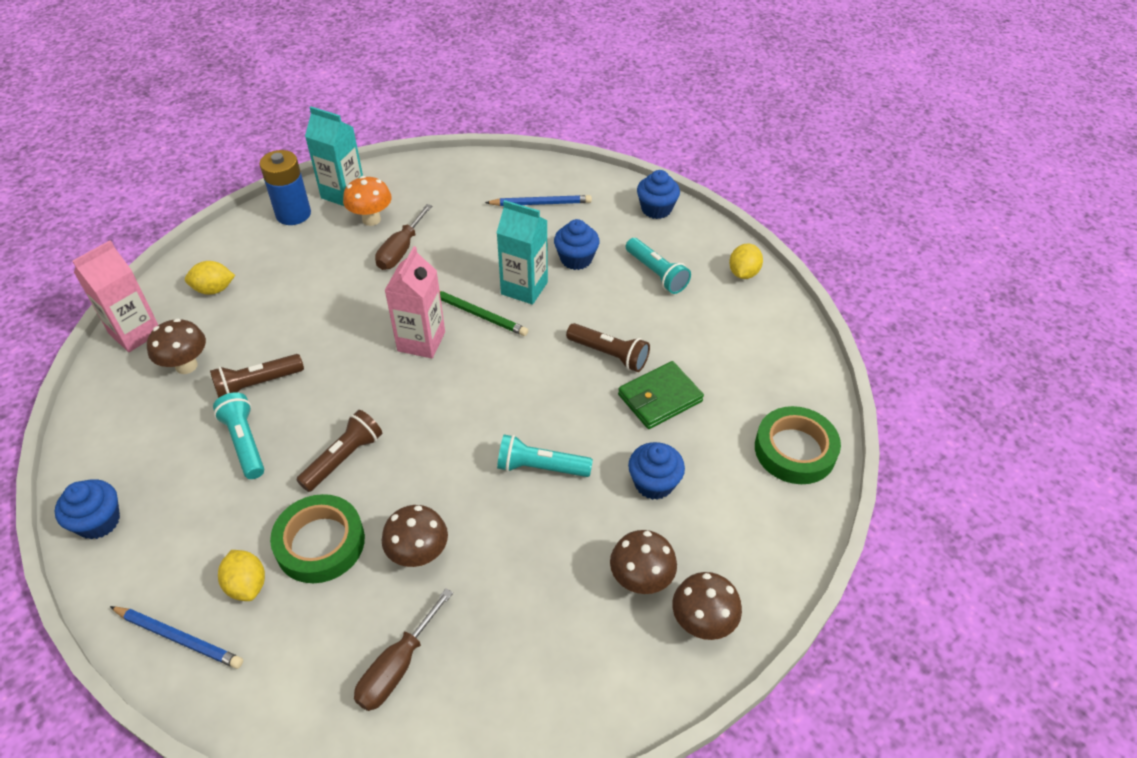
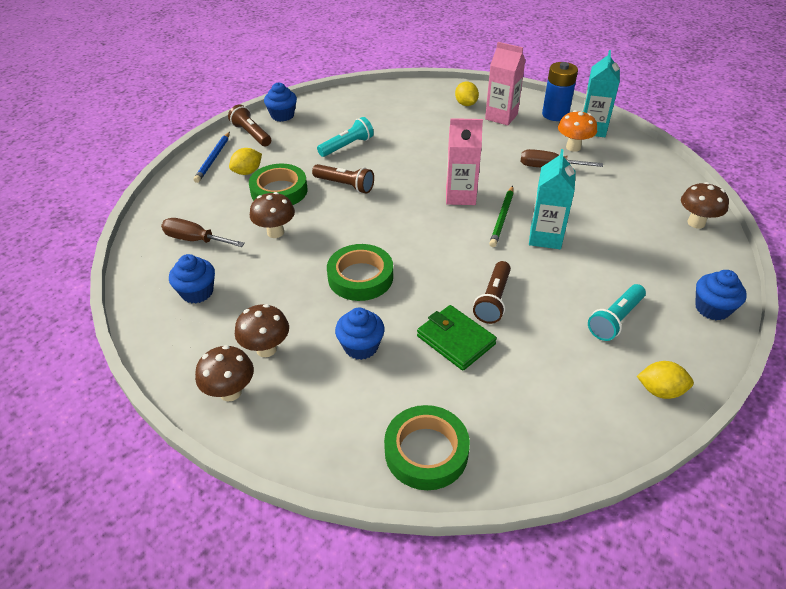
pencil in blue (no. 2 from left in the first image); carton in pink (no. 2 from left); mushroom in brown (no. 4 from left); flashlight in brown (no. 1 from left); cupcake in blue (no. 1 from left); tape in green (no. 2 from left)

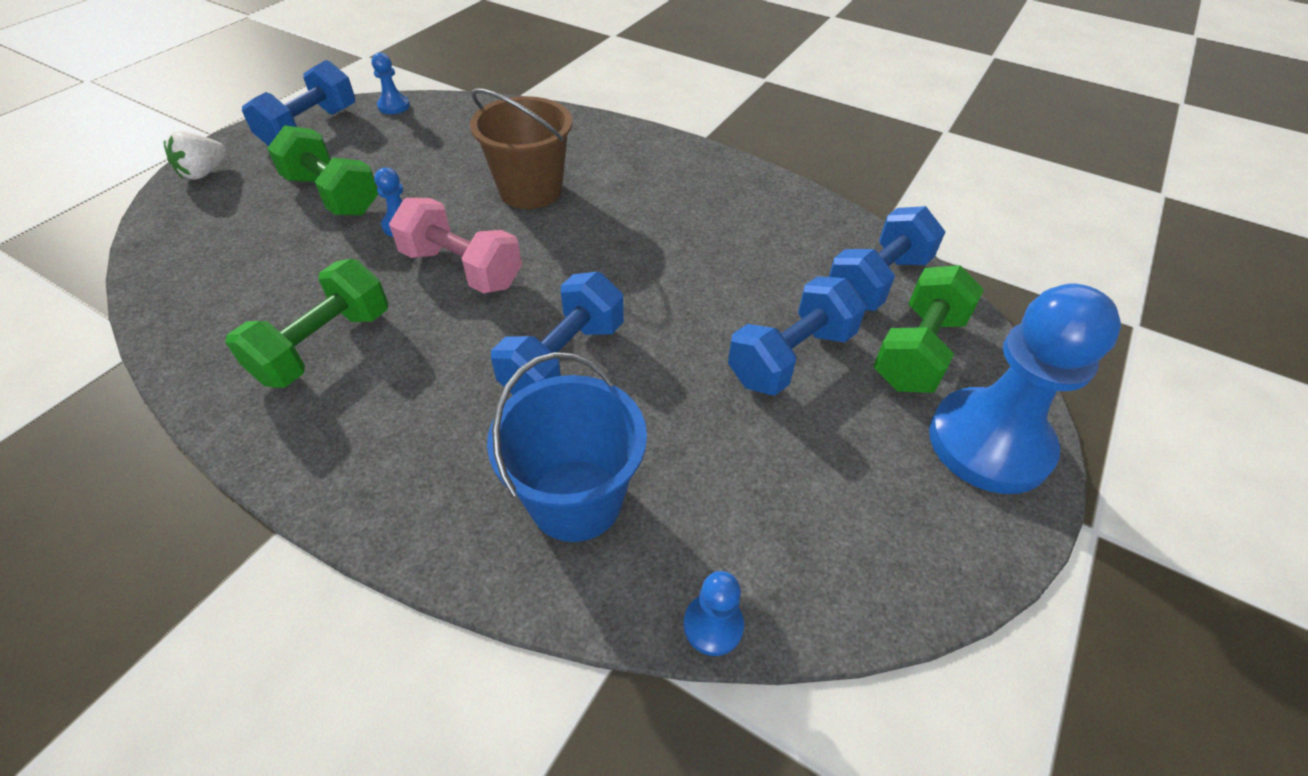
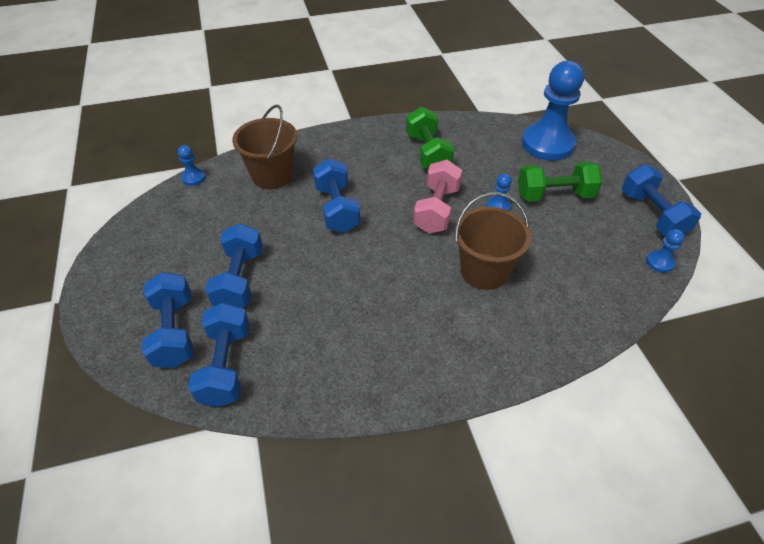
strawberry in white; pawn in blue (no. 3 from left); bucket in brown (no. 1 from left); dumbbell in blue (no. 1 from left); dumbbell in pink

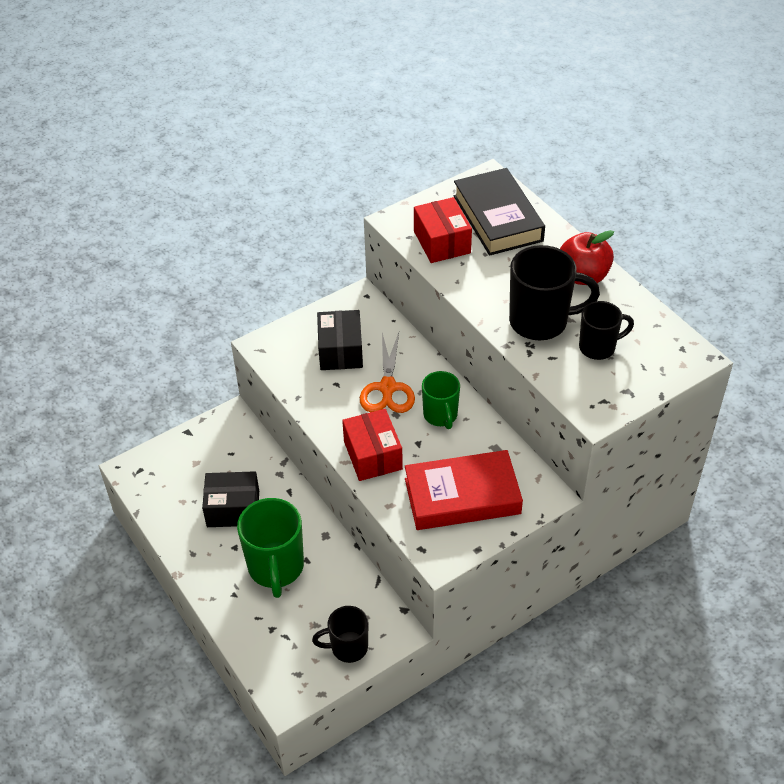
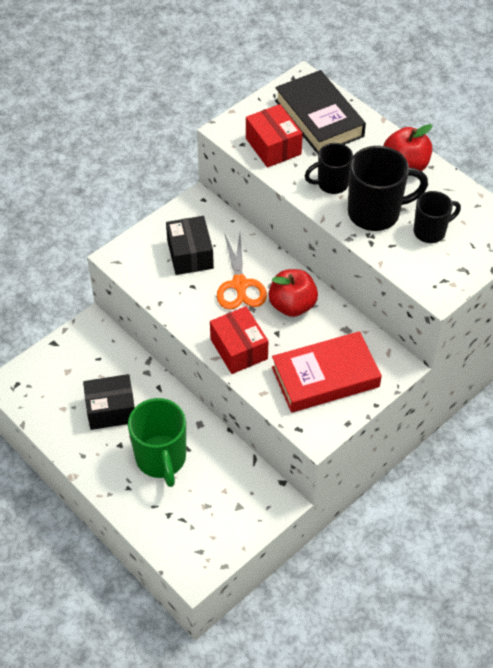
mug in black (no. 1 from left); apple in red (no. 1 from left)

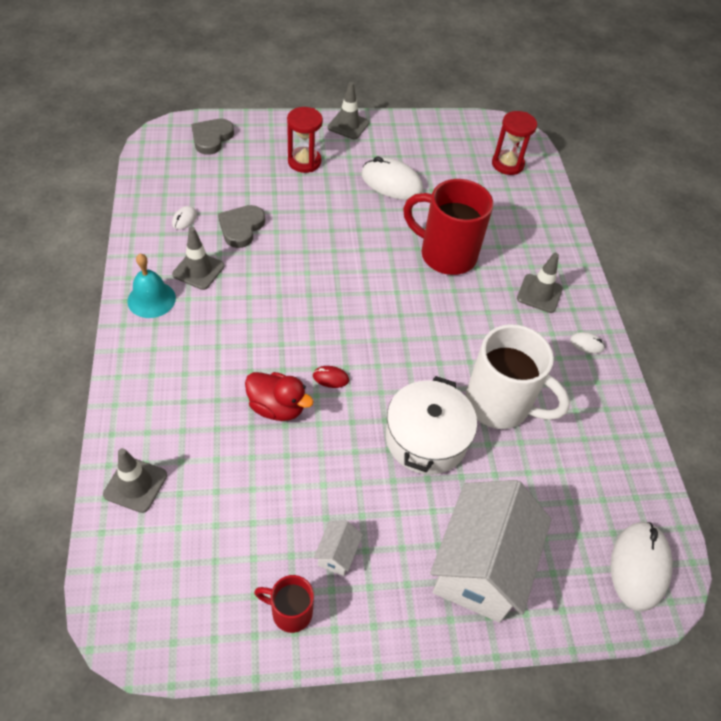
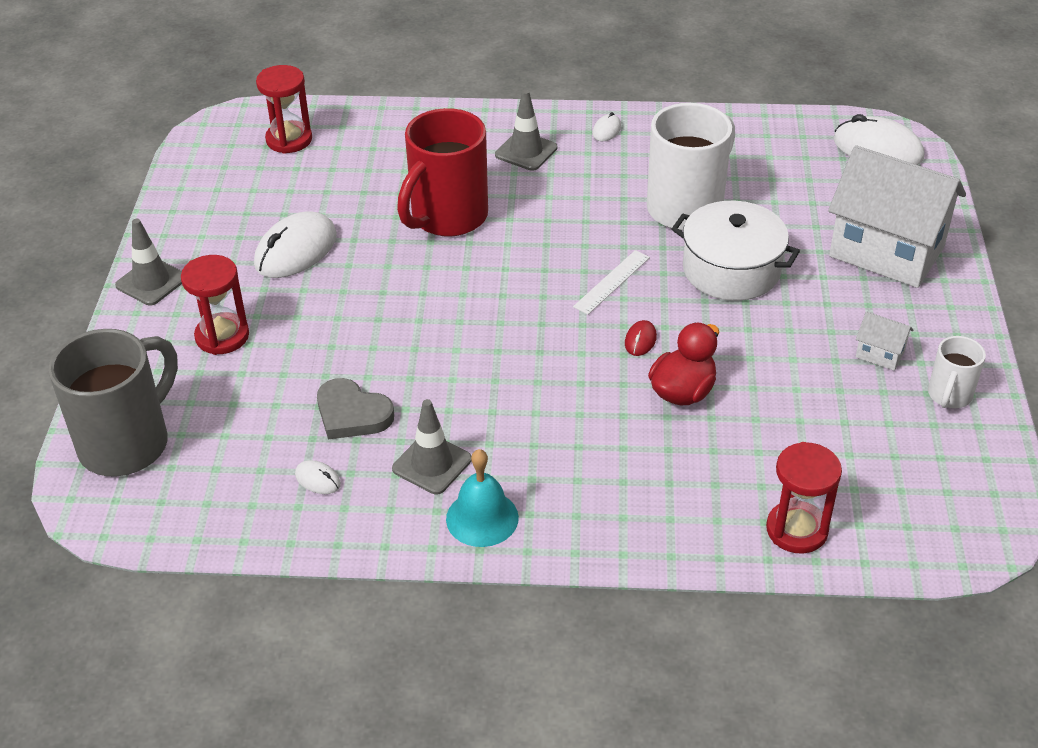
ruler in white; hourglass in red (no. 3 from left); mug in grey; mug in white (no. 2 from left)

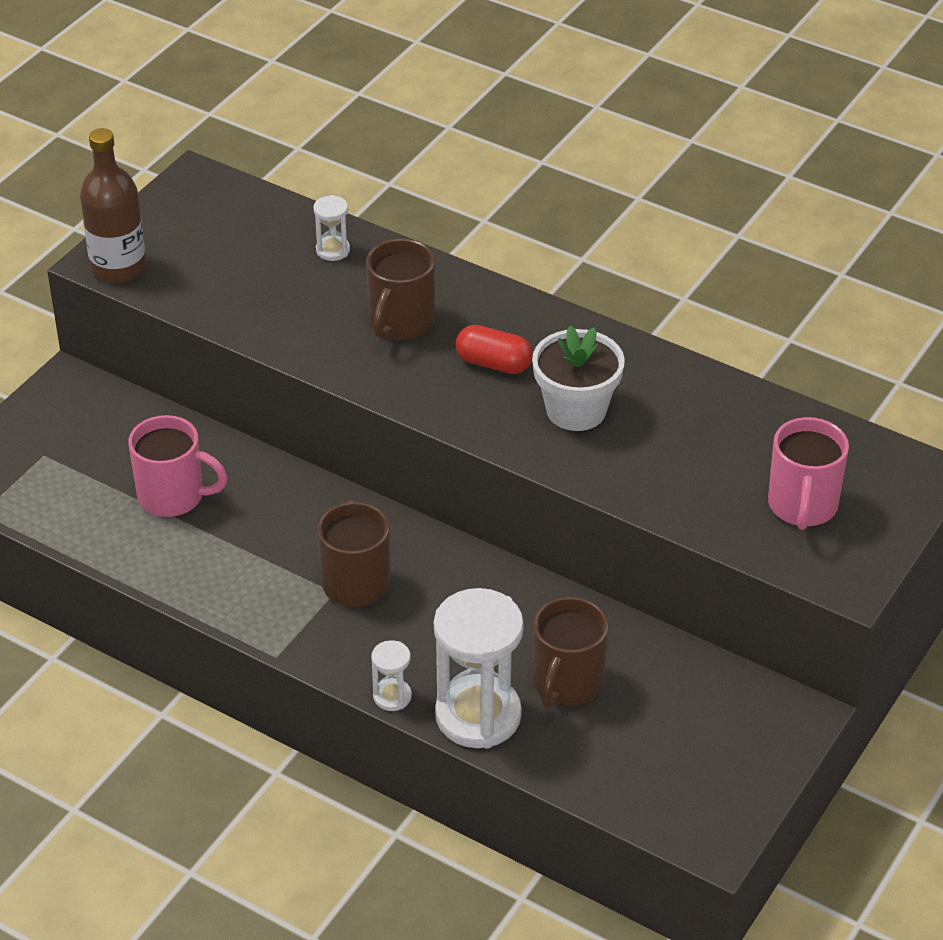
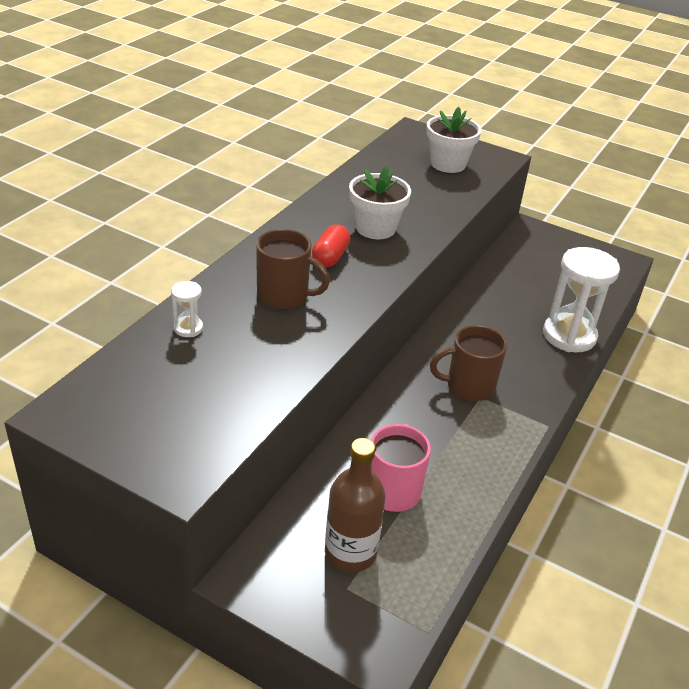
hourglass in white (no. 2 from left in the first image); mug in brown (no. 3 from left in the first image); bottle in brown; flower pot in white (no. 2 from left)

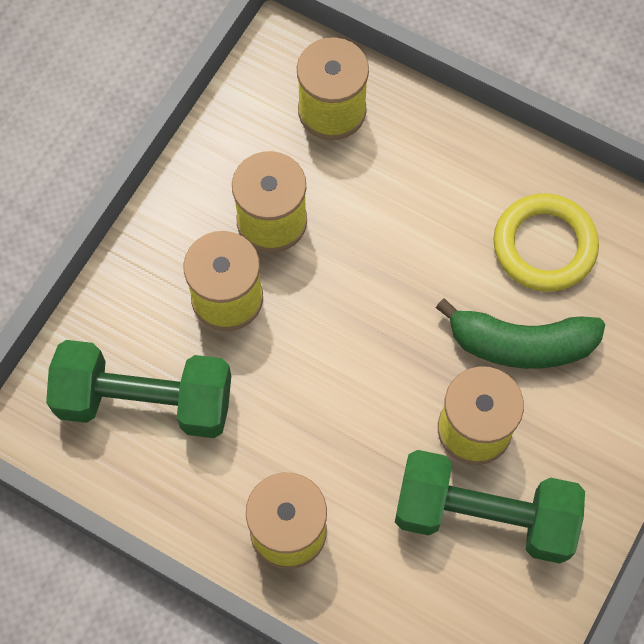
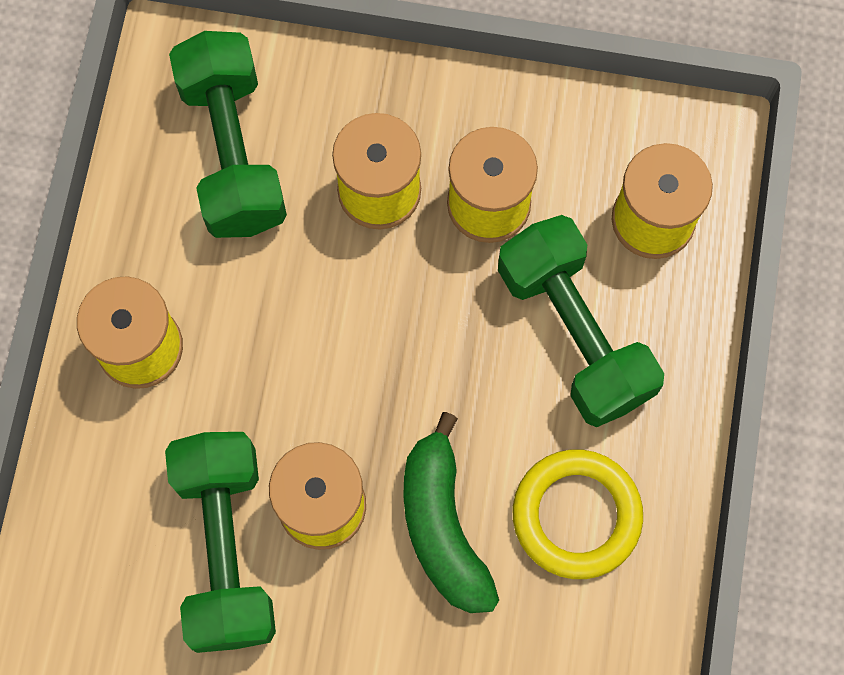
dumbbell in green (no. 3 from left)

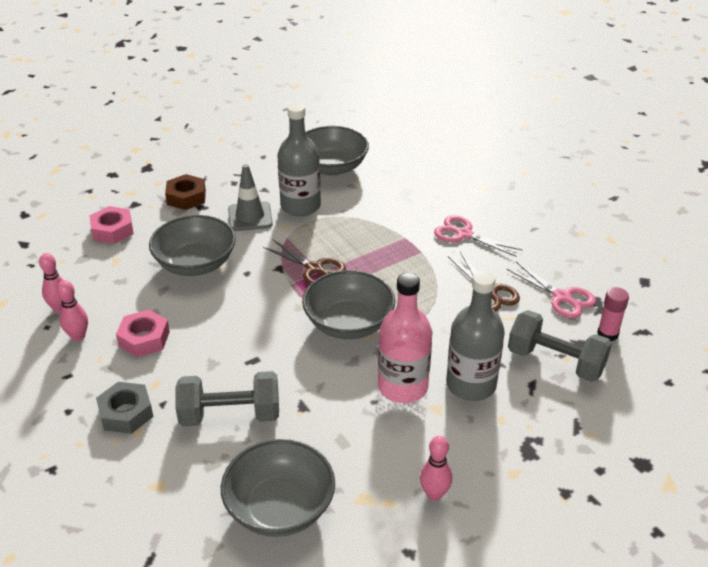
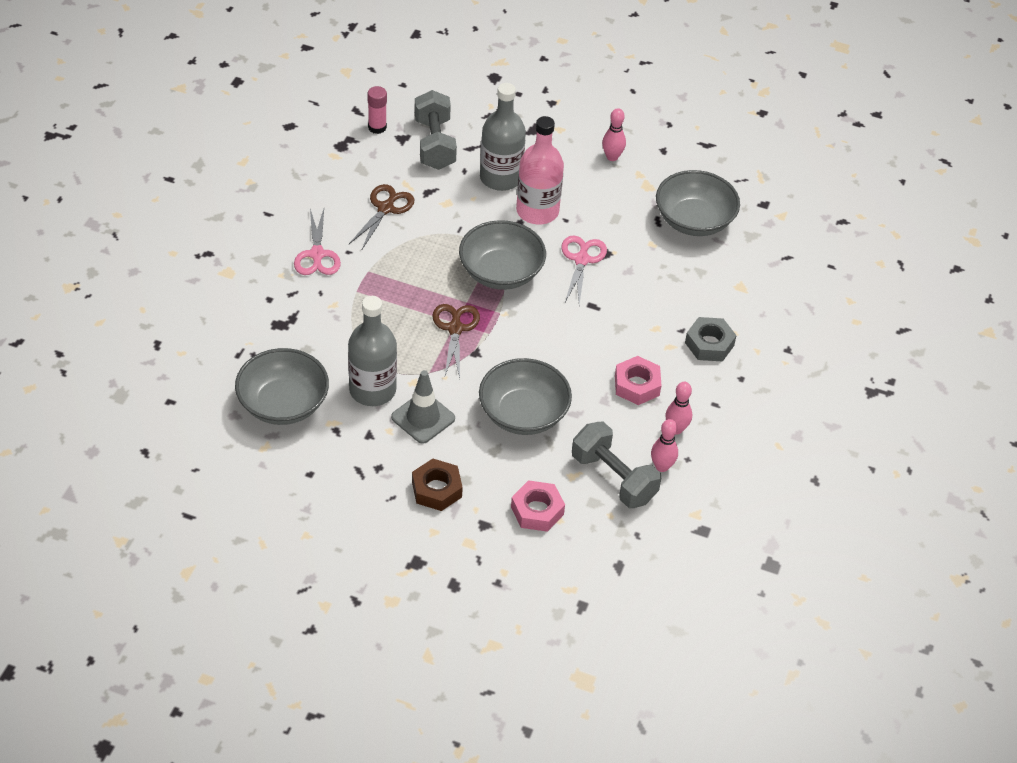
dumbbell in grey (no. 2 from left); scissors in pink (no. 2 from left)

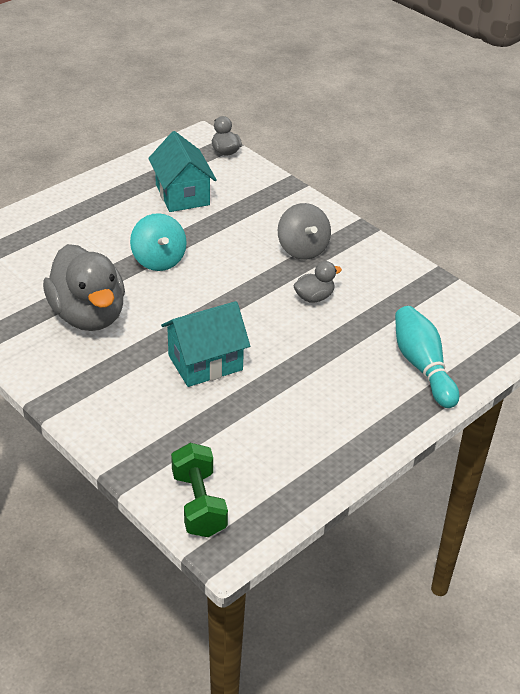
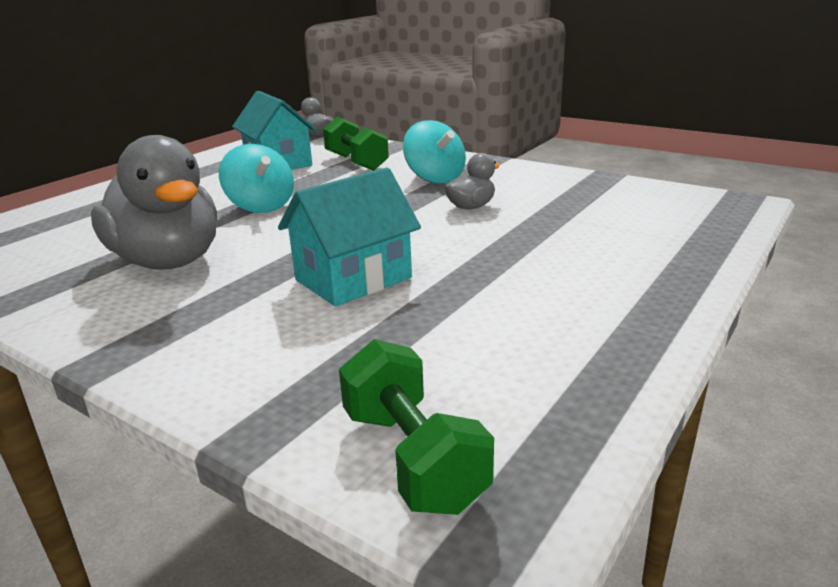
bowling pin in turquoise; dumbbell in green (no. 1 from left); spinning top in turquoise (no. 2 from left)

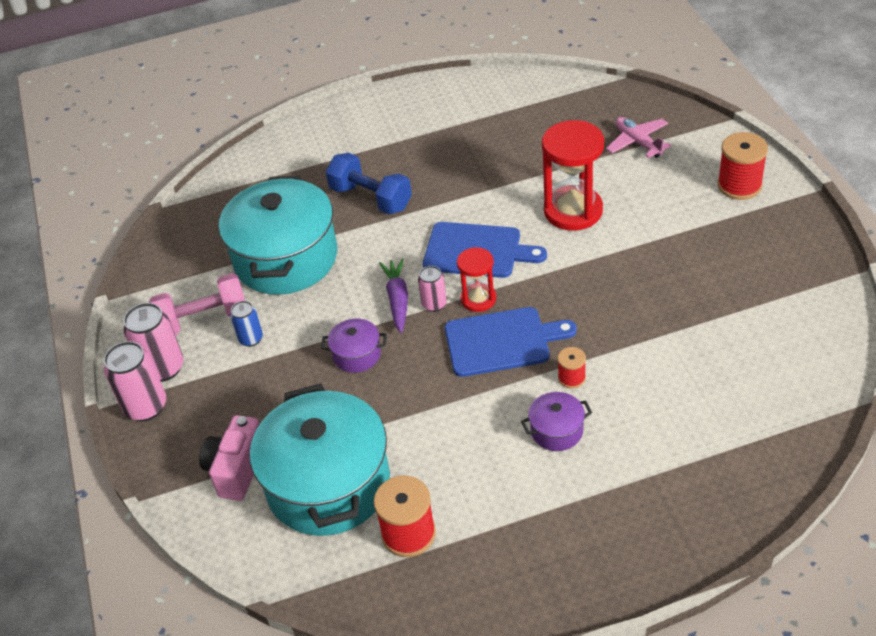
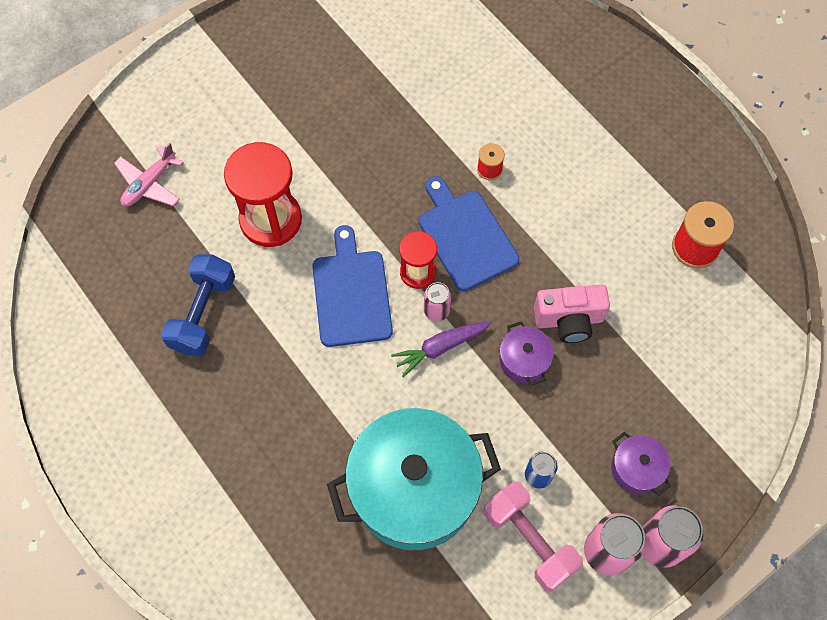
pot in turquoise (no. 2 from left in the first image); spool in red (no. 3 from left in the first image); camera in pink; dumbbell in blue; pot in purple (no. 2 from left)

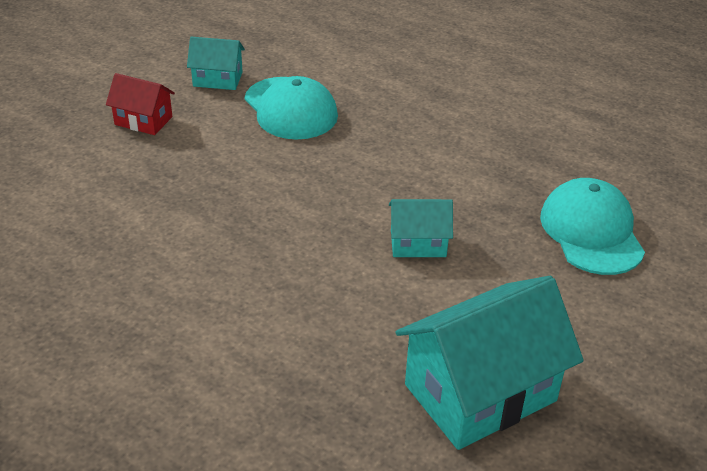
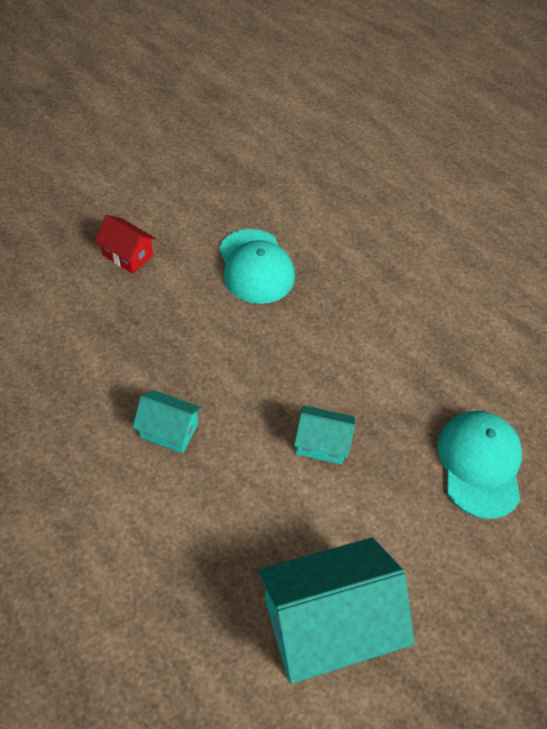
house in turquoise (no. 1 from left)

